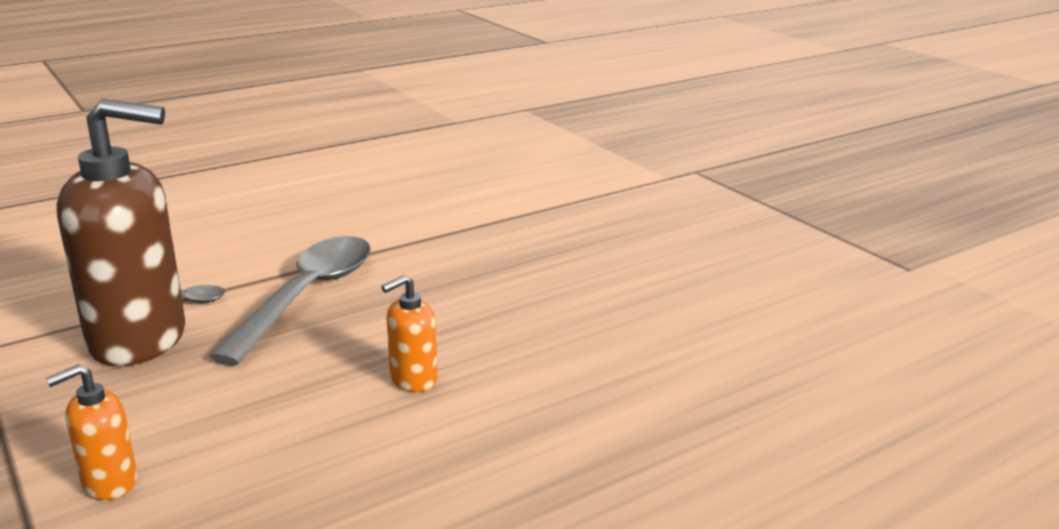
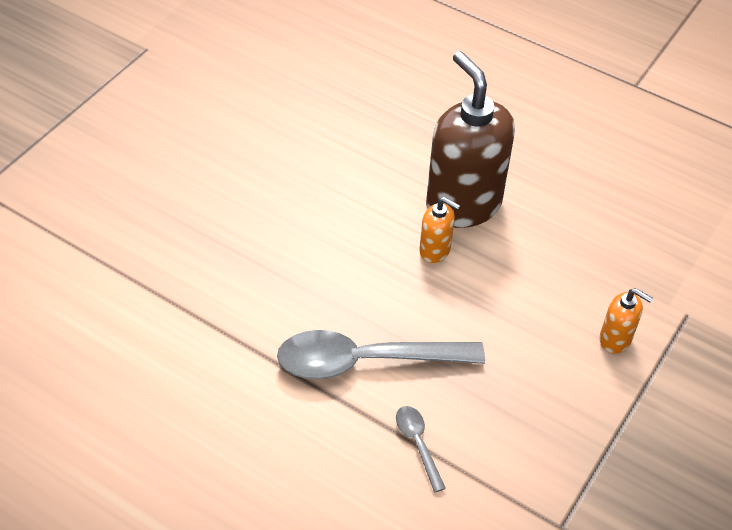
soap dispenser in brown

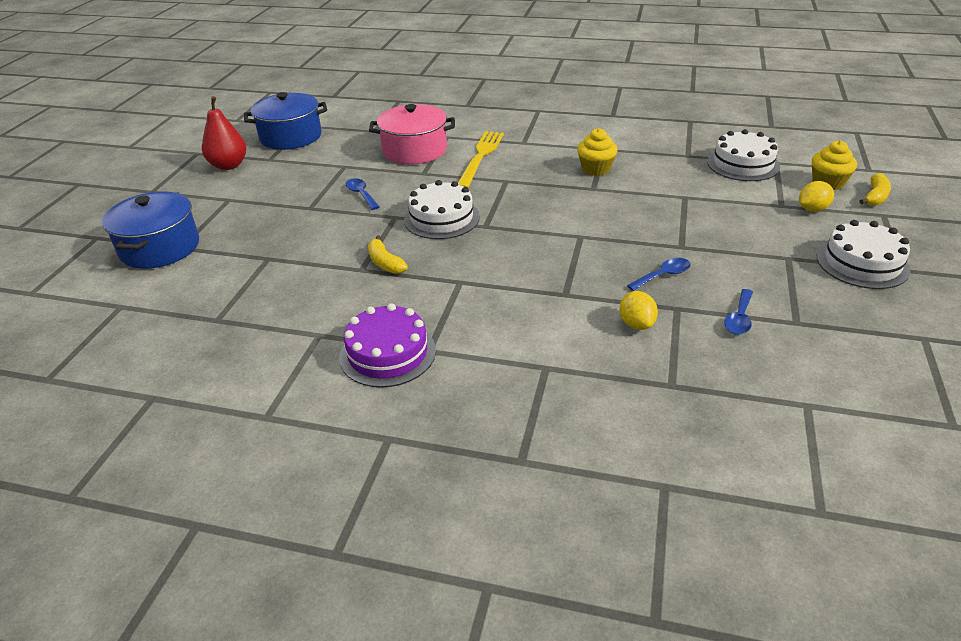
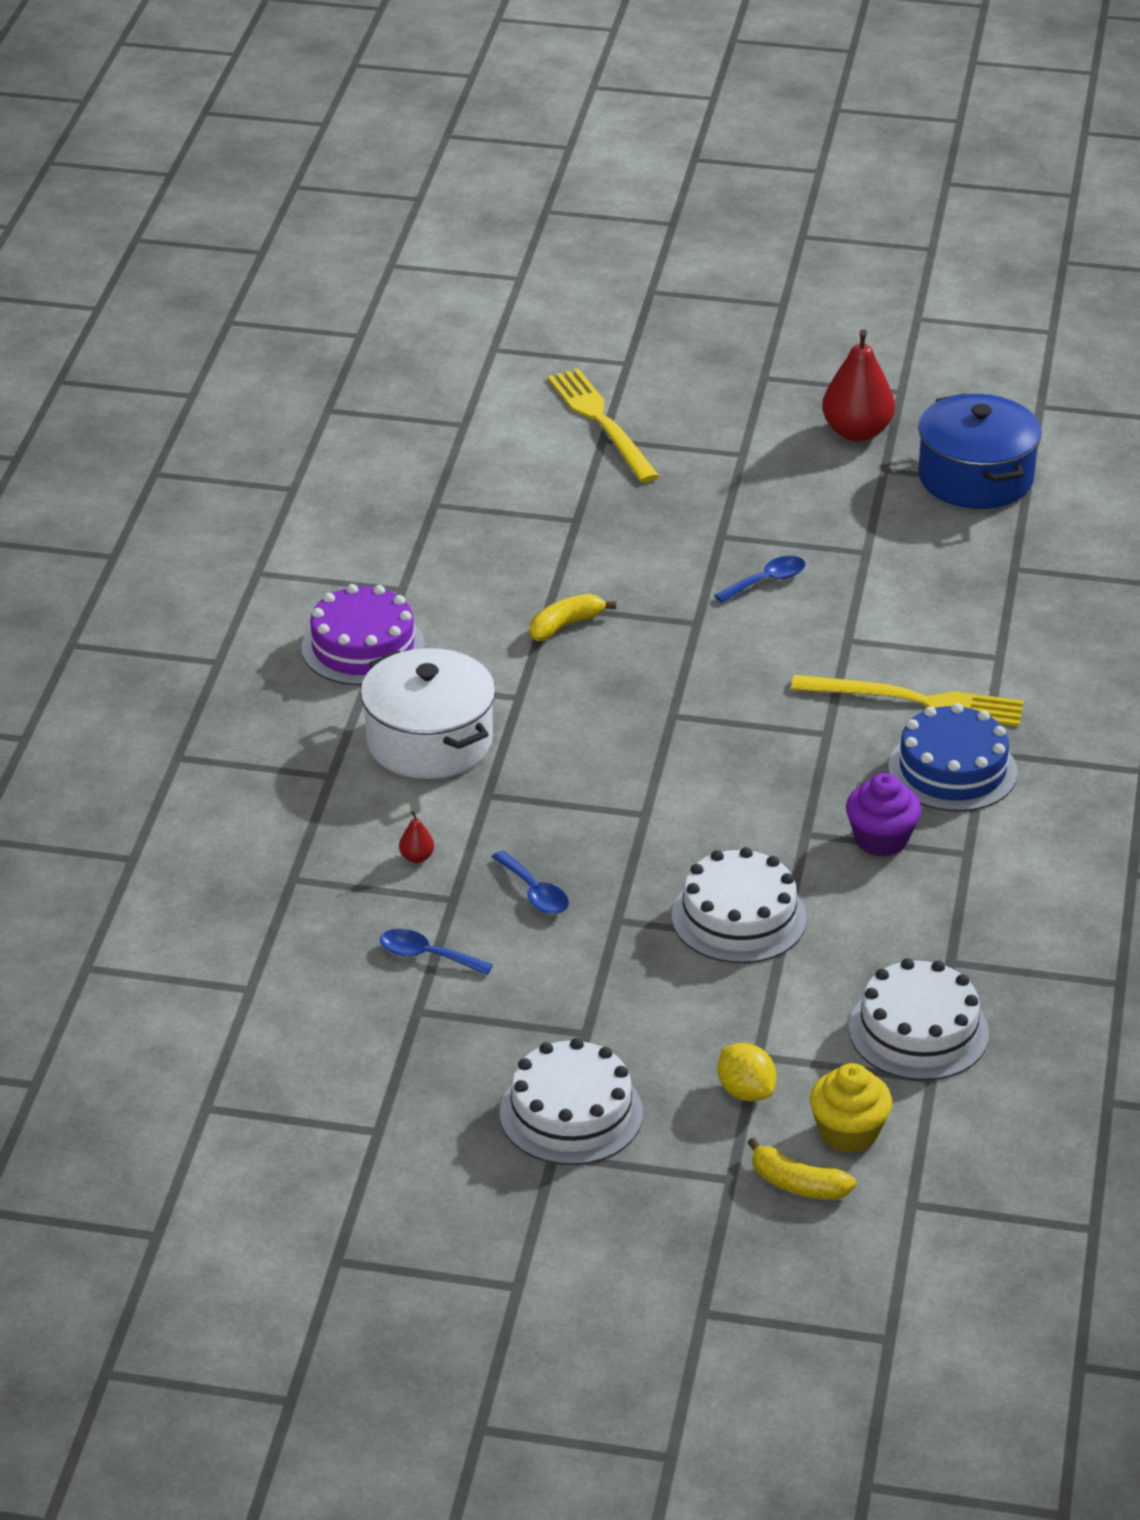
pot in pink; pot in white; cake in blue; cake in white (no. 2 from left); fork in yellow (no. 1 from left); pear in red (no. 1 from left); cupcake in purple

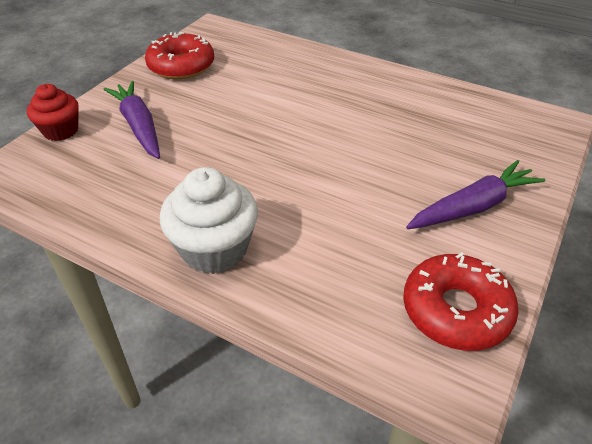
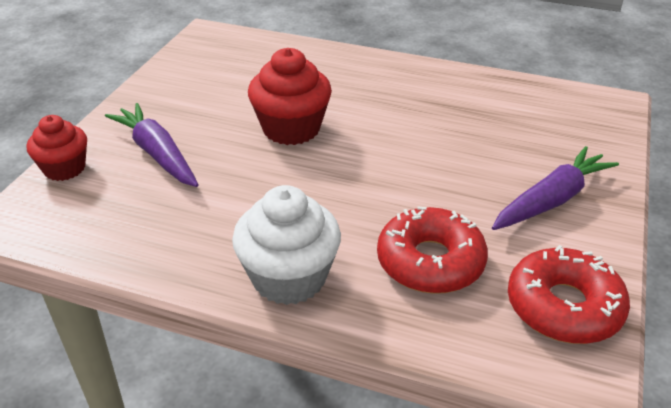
cupcake in red (no. 2 from left); donut in red (no. 1 from left)

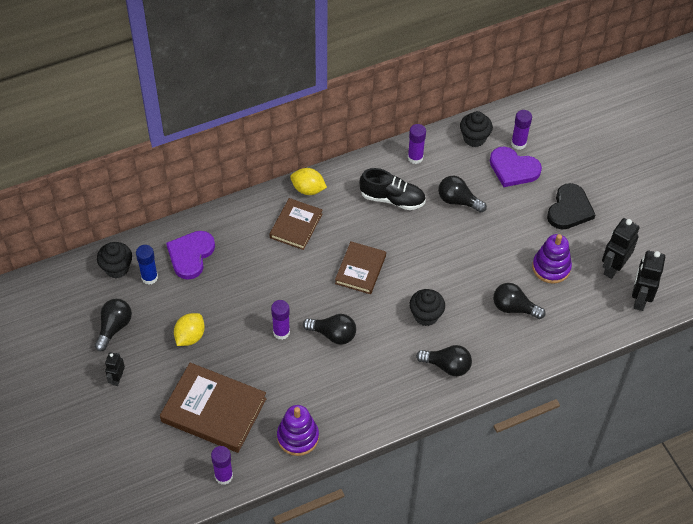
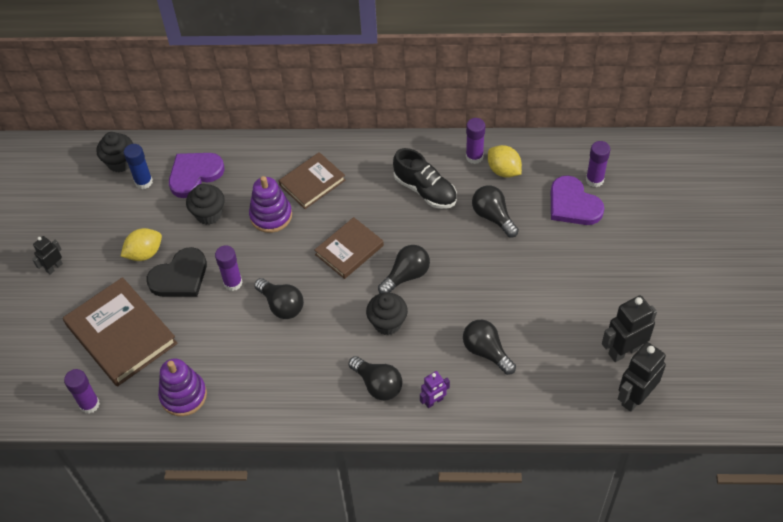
robot in purple; light bulb in black (no. 3 from left); lemon in yellow (no. 2 from left); cupcake in black (no. 2 from left); stacking toy in purple (no. 2 from left); heart in black

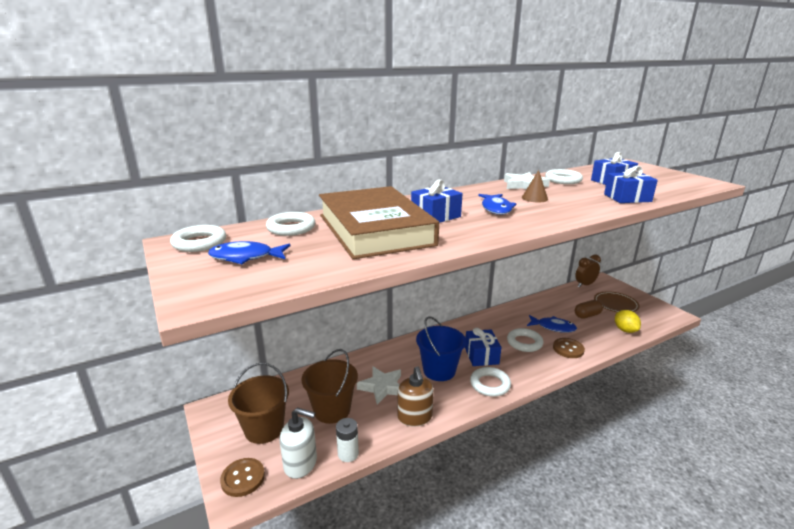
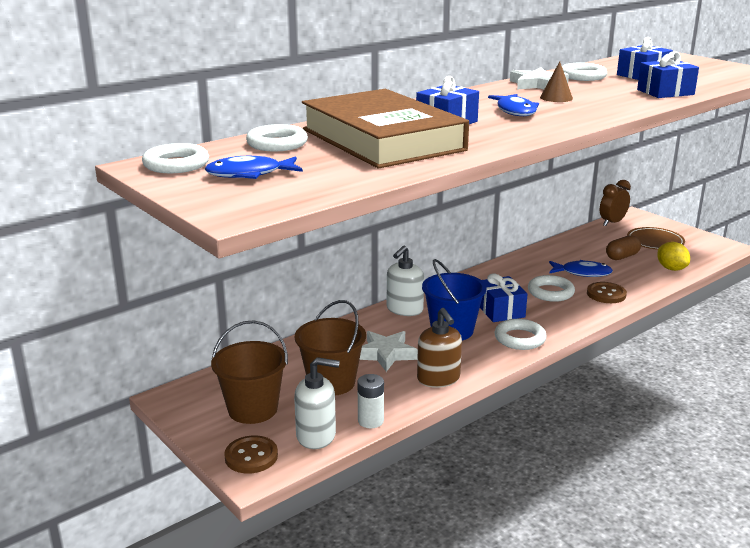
soap dispenser in white (no. 2 from left)

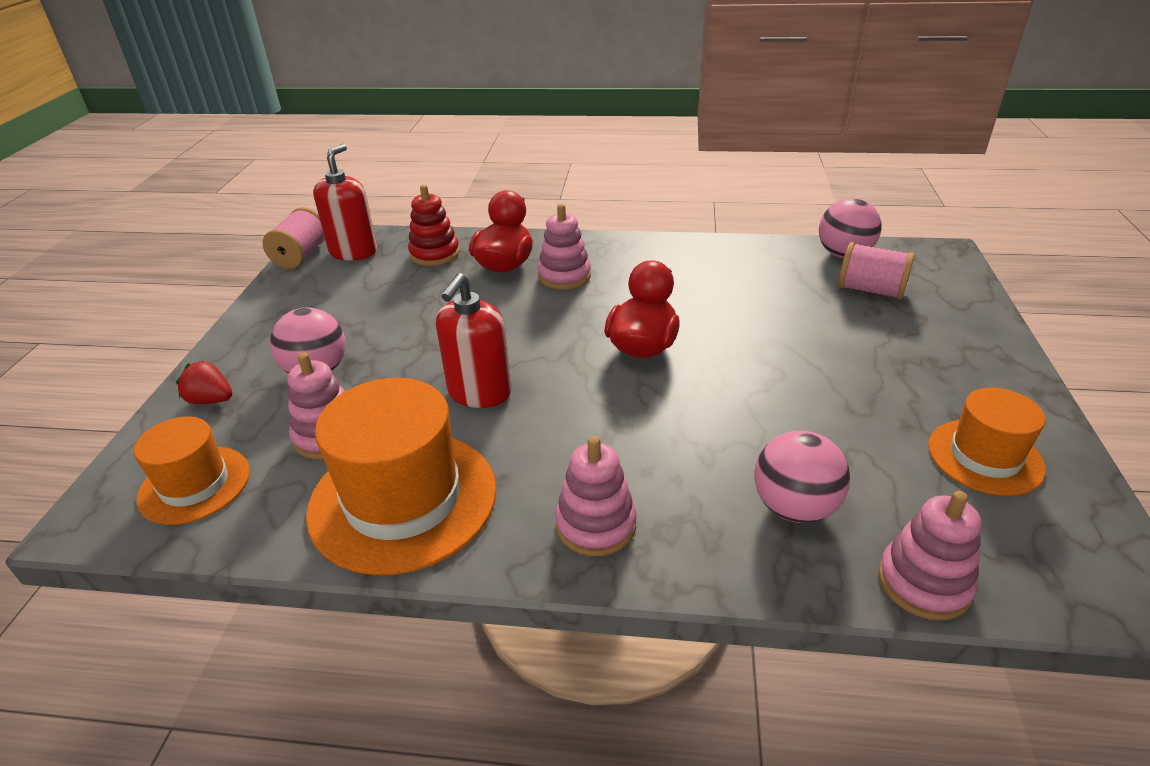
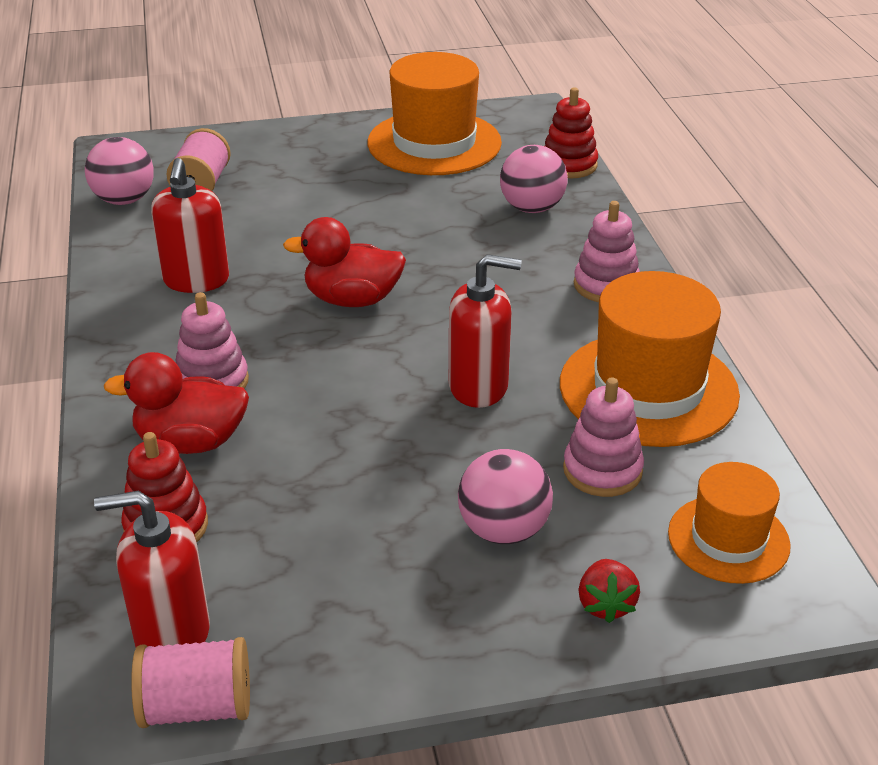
soap dispenser in red (no. 2 from left); stacking toy in red (no. 2 from left); hat in orange (no. 1 from left)

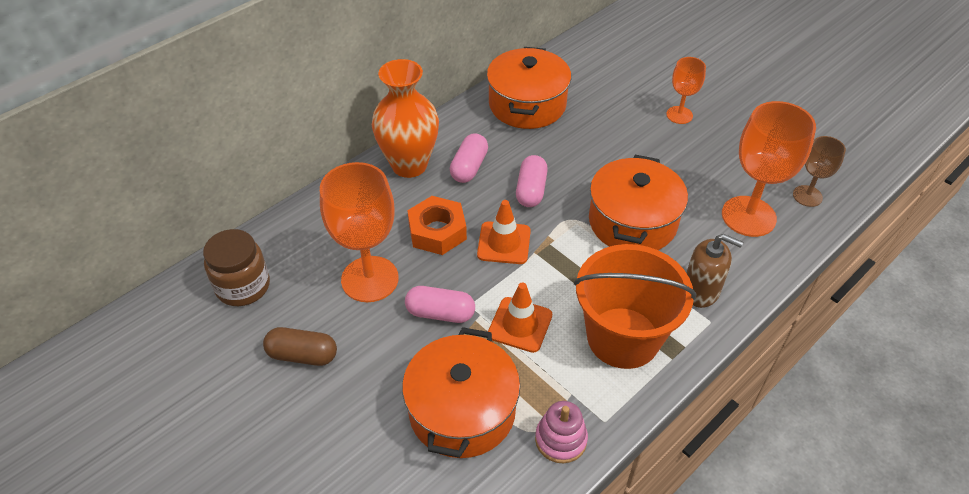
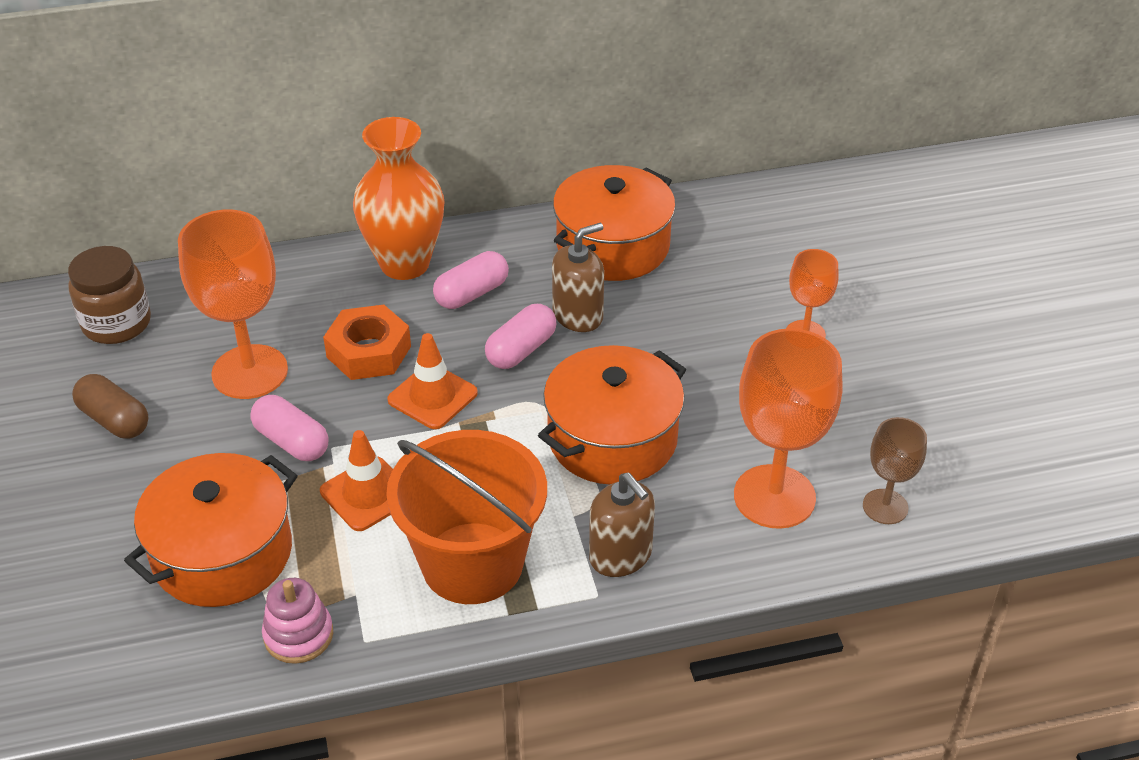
soap dispenser in brown (no. 1 from left)

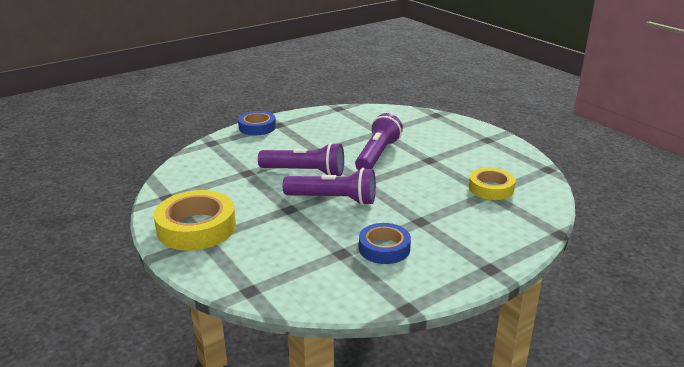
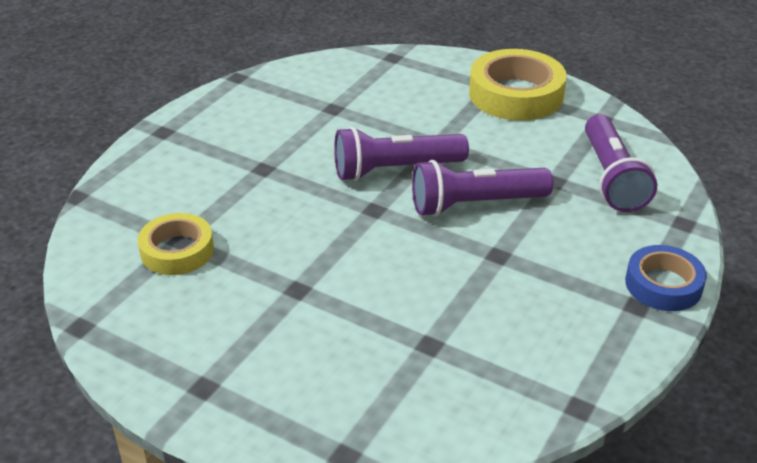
tape in blue (no. 2 from left in the first image); flashlight in purple (no. 3 from left)

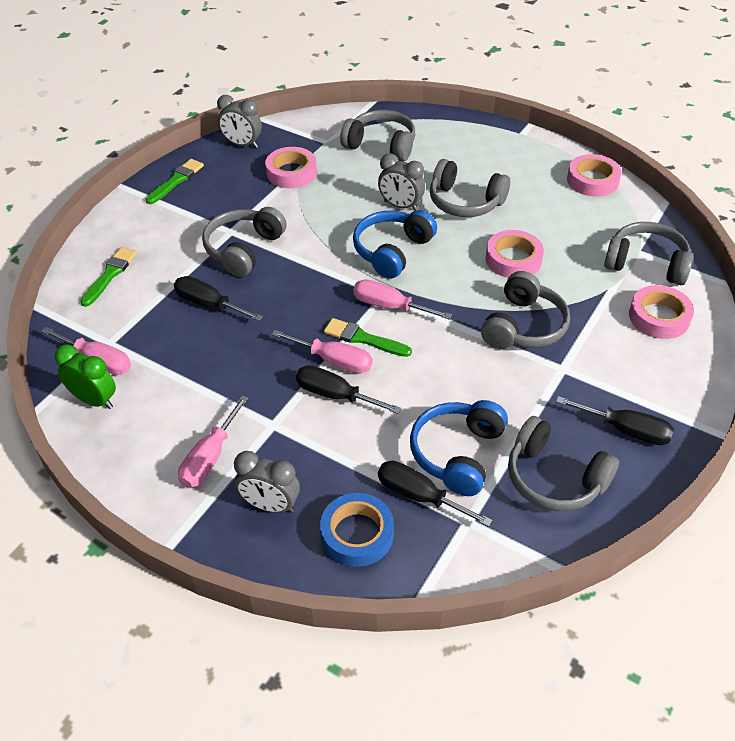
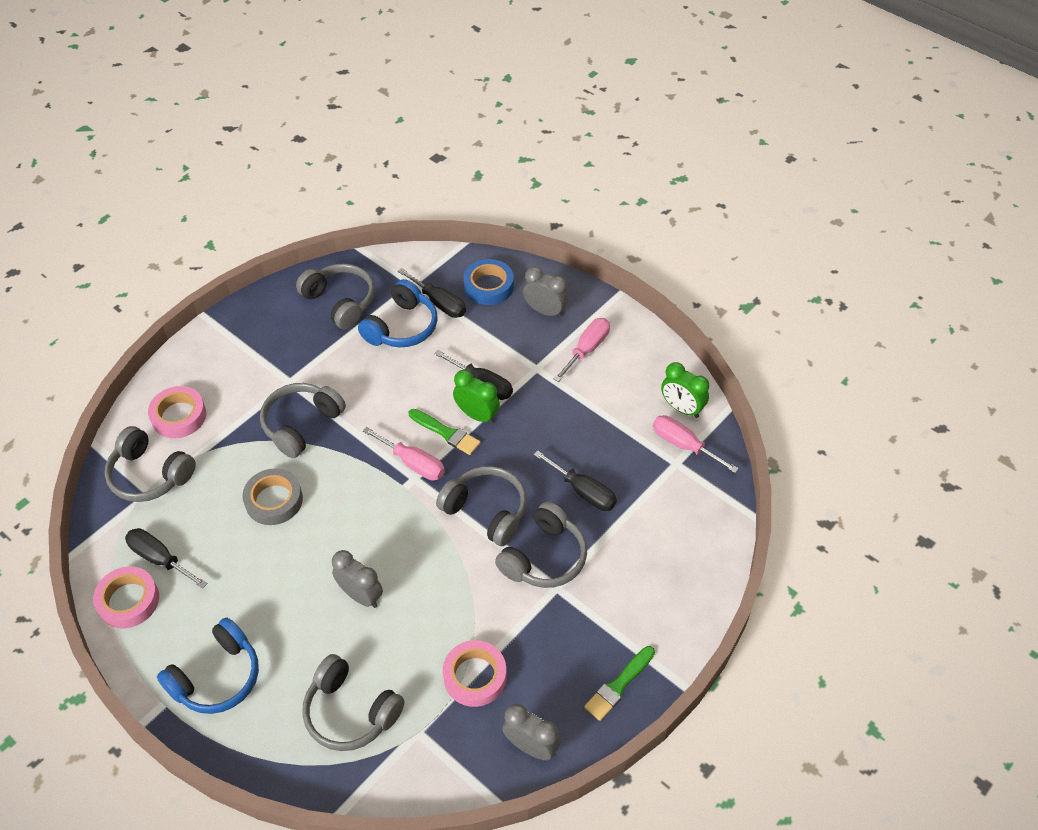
brush in green (no. 1 from left in the first image); headphones in blue (no. 1 from left); headphones in grey (no. 5 from left); screwdriver in black (no. 1 from left); clock in green (no. 1 from left); tape in grey

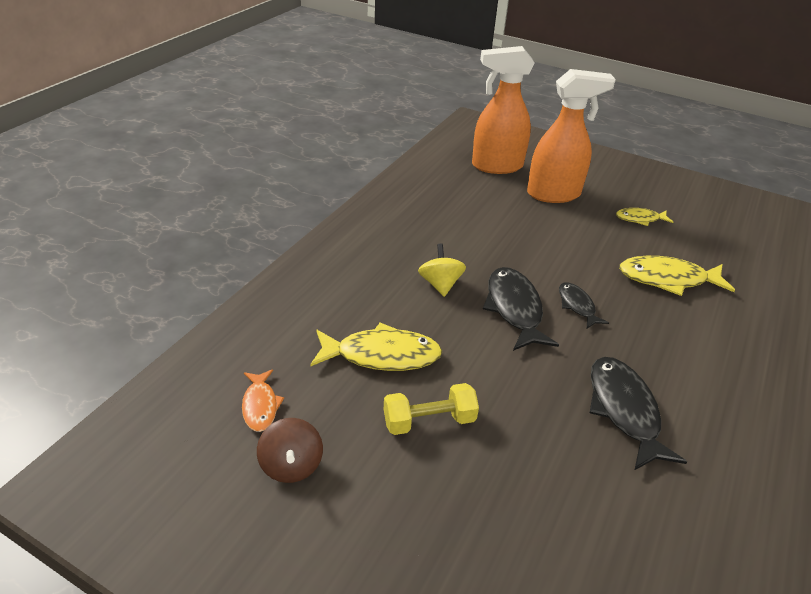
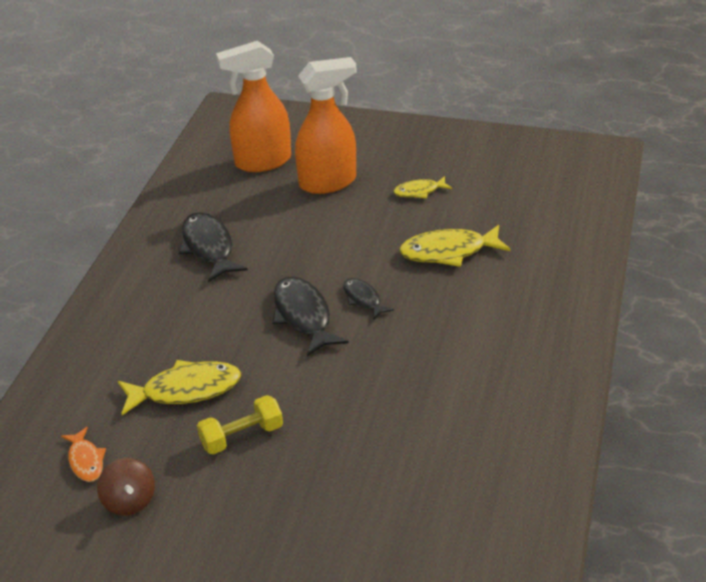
spinning top in yellow; fish in black (no. 1 from left)

